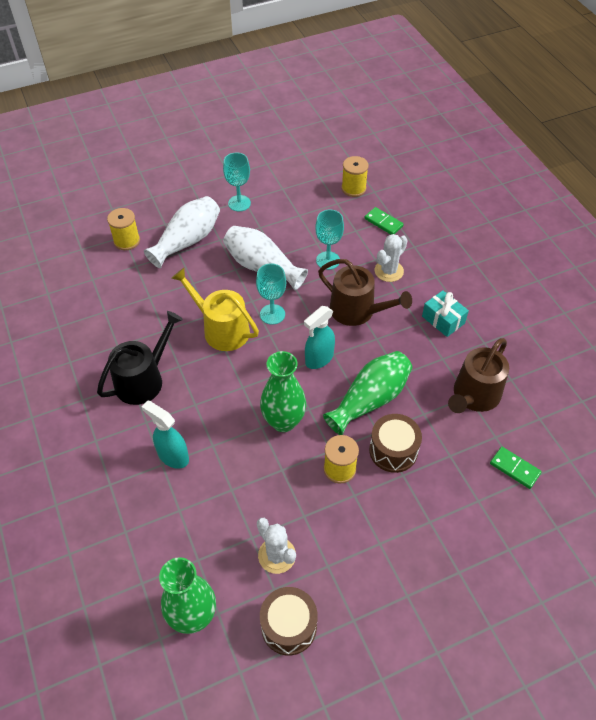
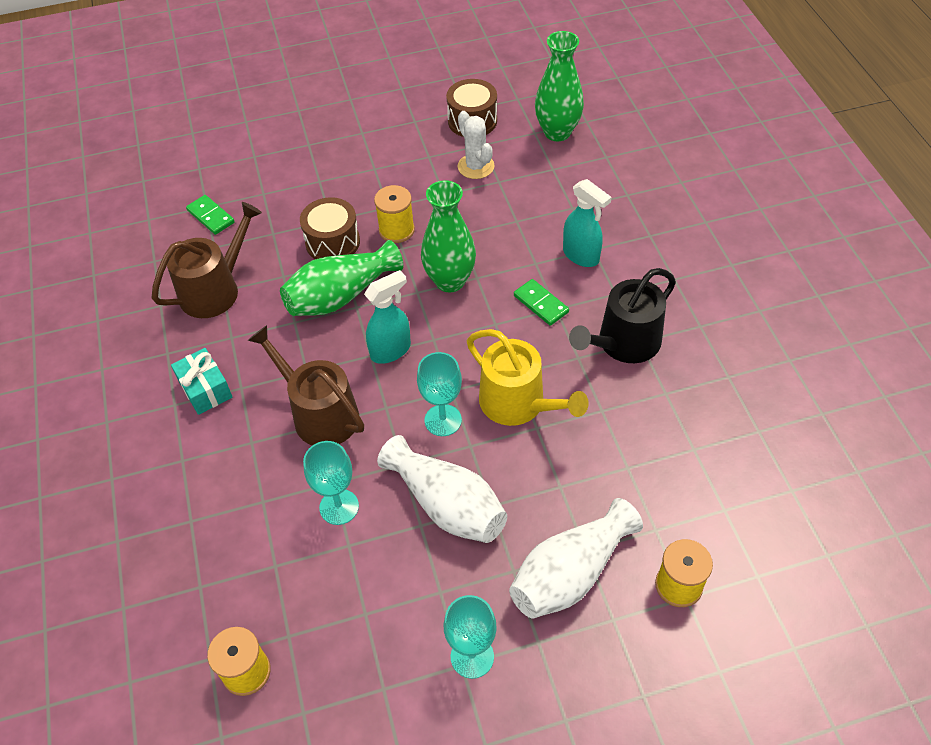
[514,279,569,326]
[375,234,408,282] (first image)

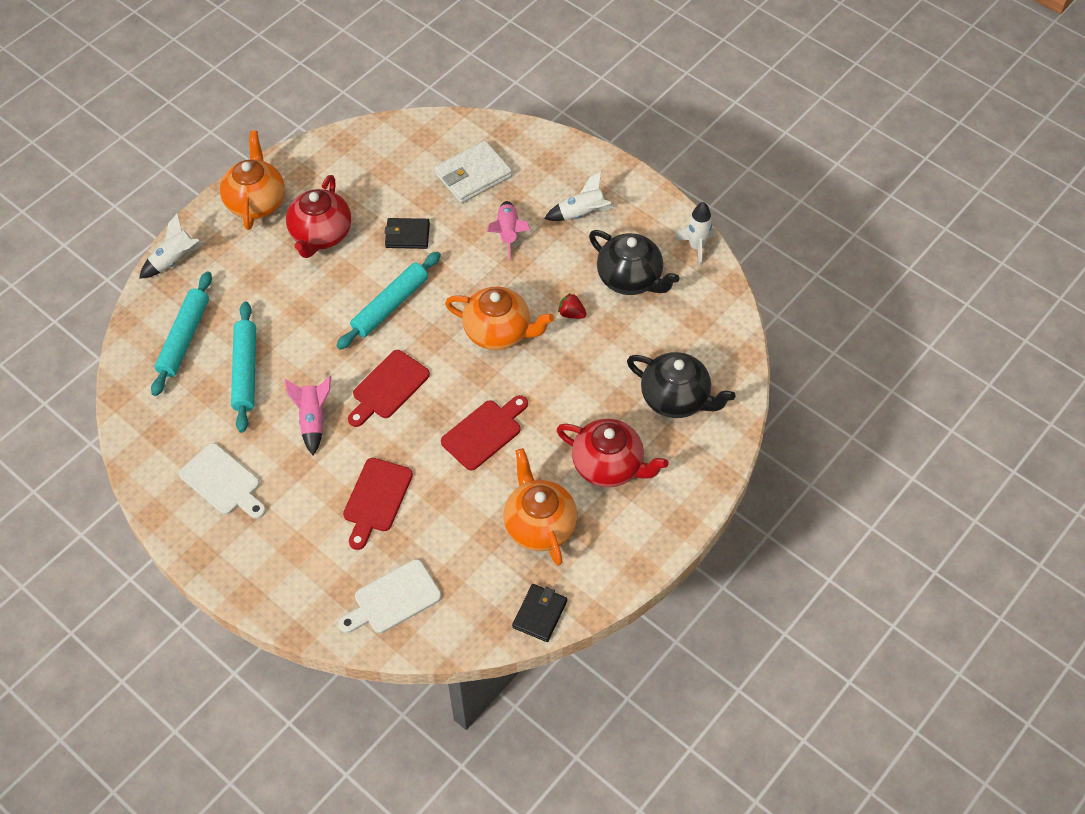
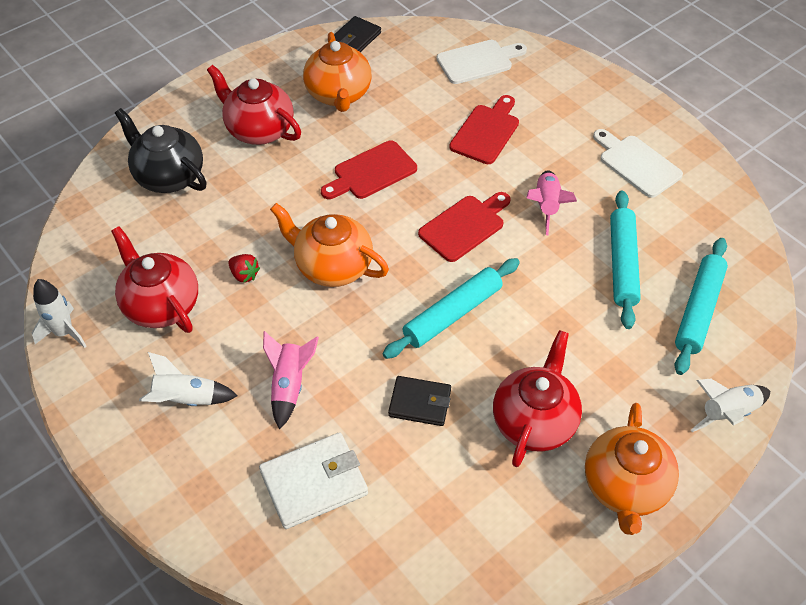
[111,226,198,333]

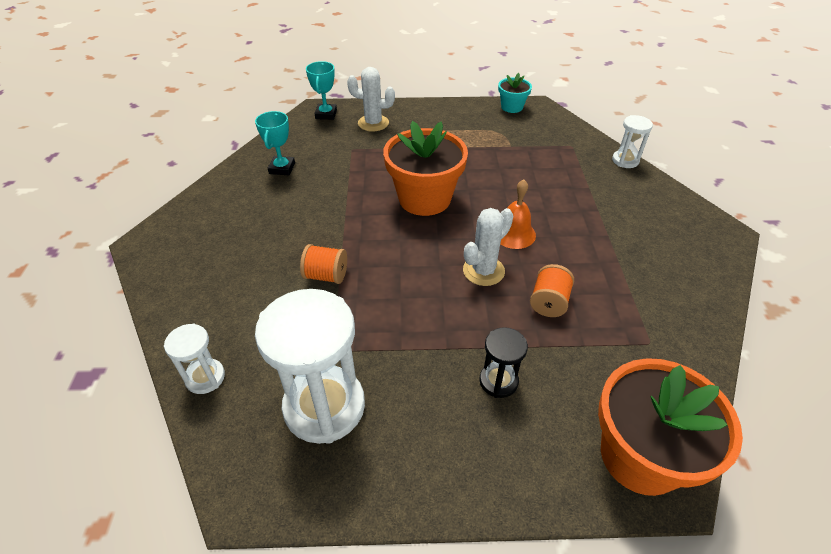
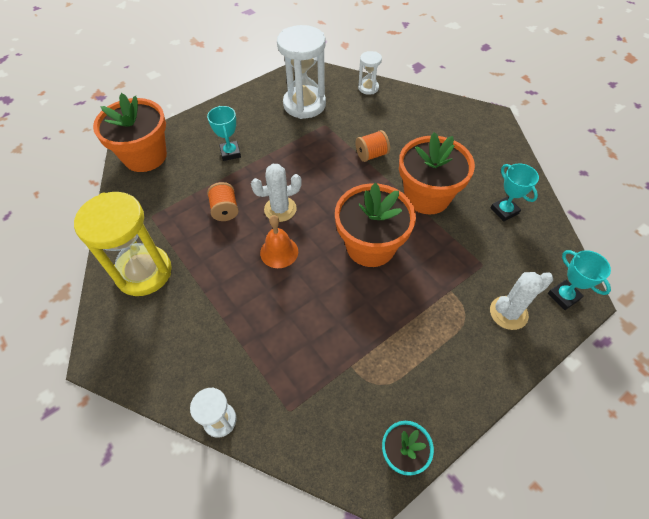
[251,164,302,222]
[207,106,241,161]
[74,192,172,296]
[399,132,475,214]

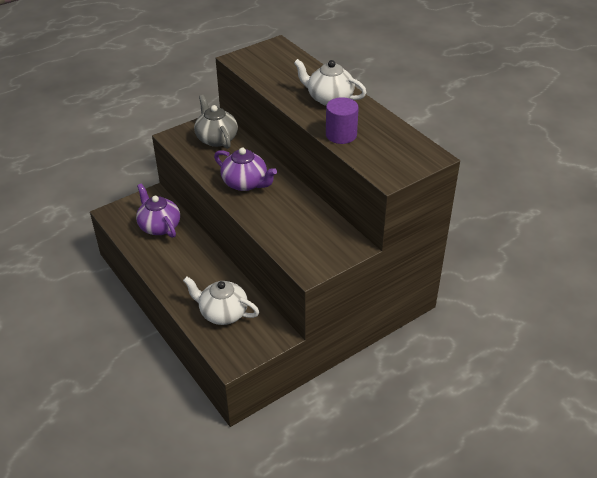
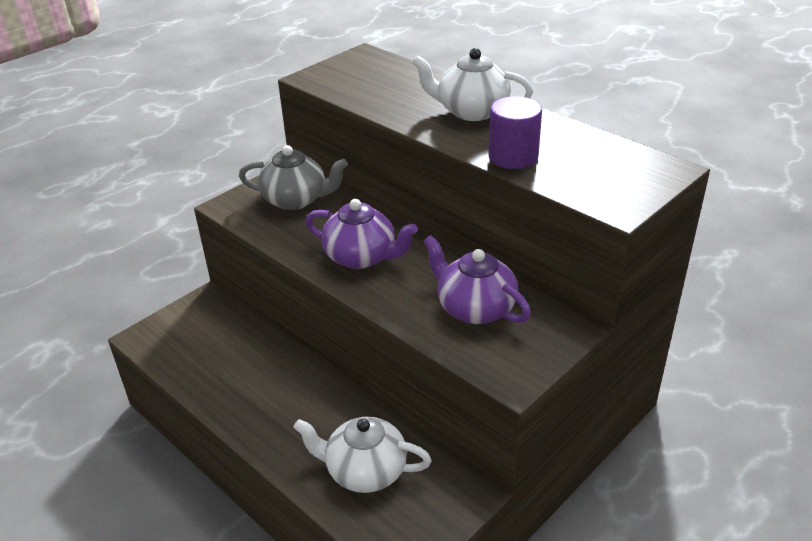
[424,235,531,324]
[239,145,348,210]

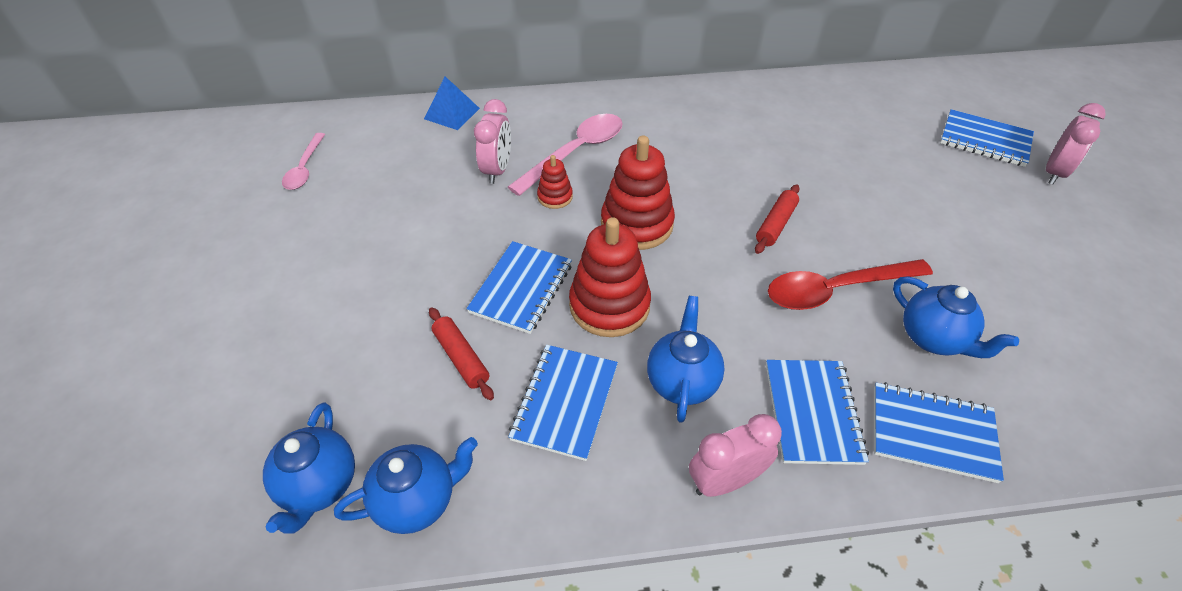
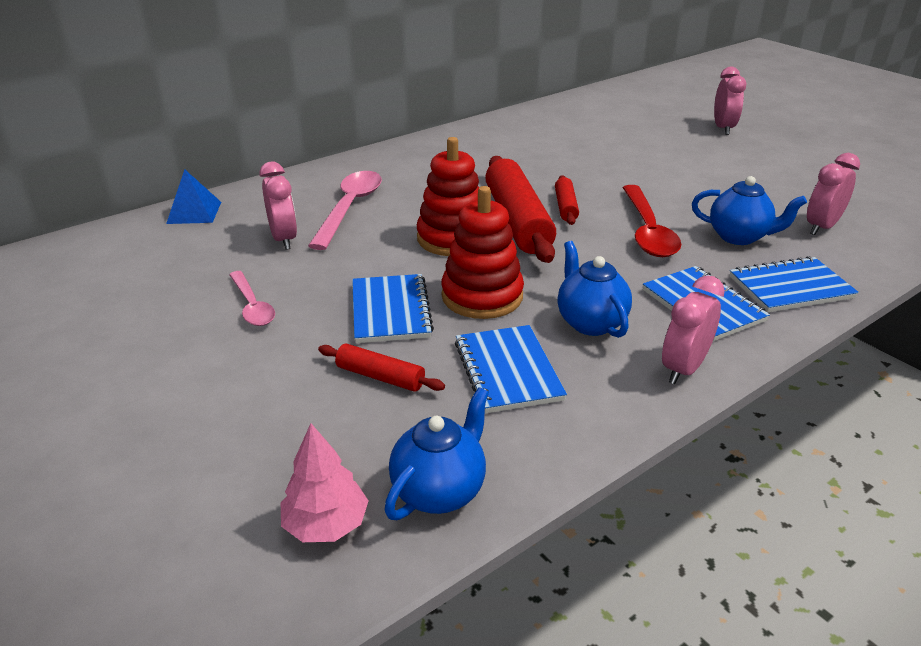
[281,423,369,542]
[229,271,275,326]
[537,155,573,209] (first image)
[622,185,682,257]
[940,109,1034,167] (first image)
[485,156,556,263]
[807,153,860,235]

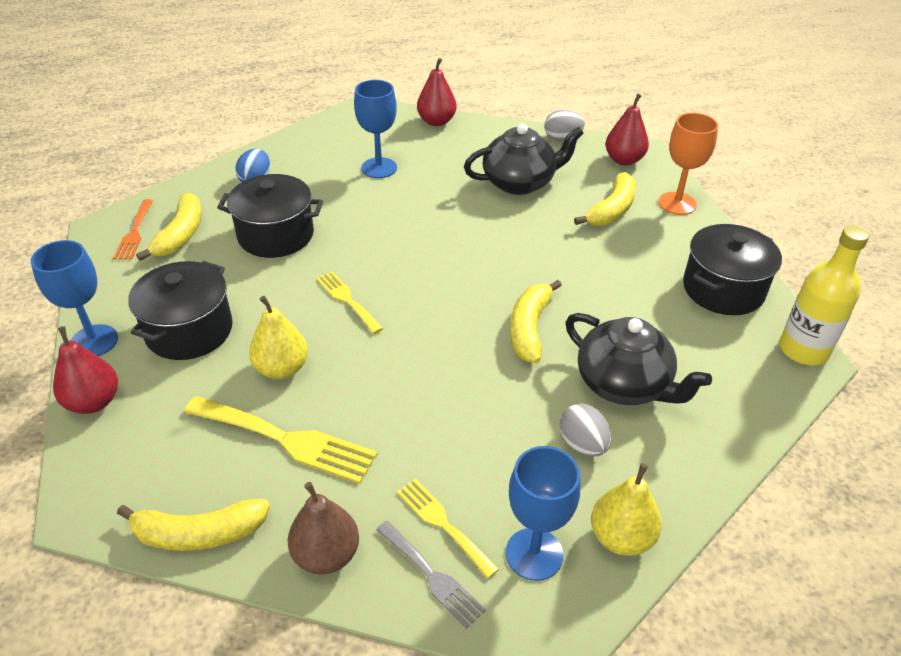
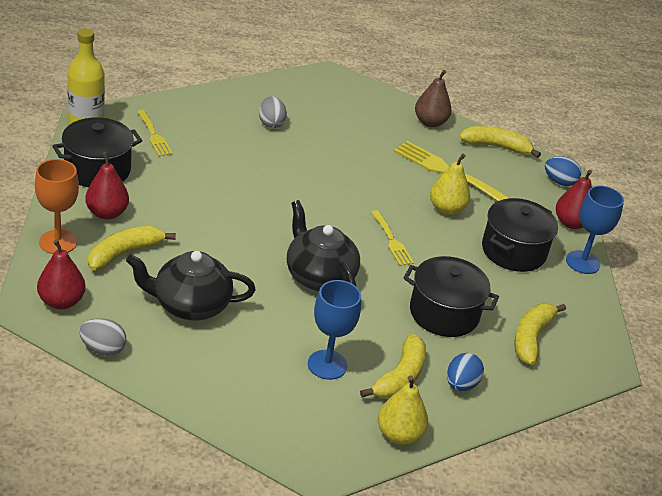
[113,199,153,260] (first image)
[376,521,486,629] (first image)
[137,110,173,156]
[85,152,129,220]
[506,446,580,581] (first image)
[360,334,426,398]
[287,200,360,291]
[378,376,428,445]
[545,156,581,186]

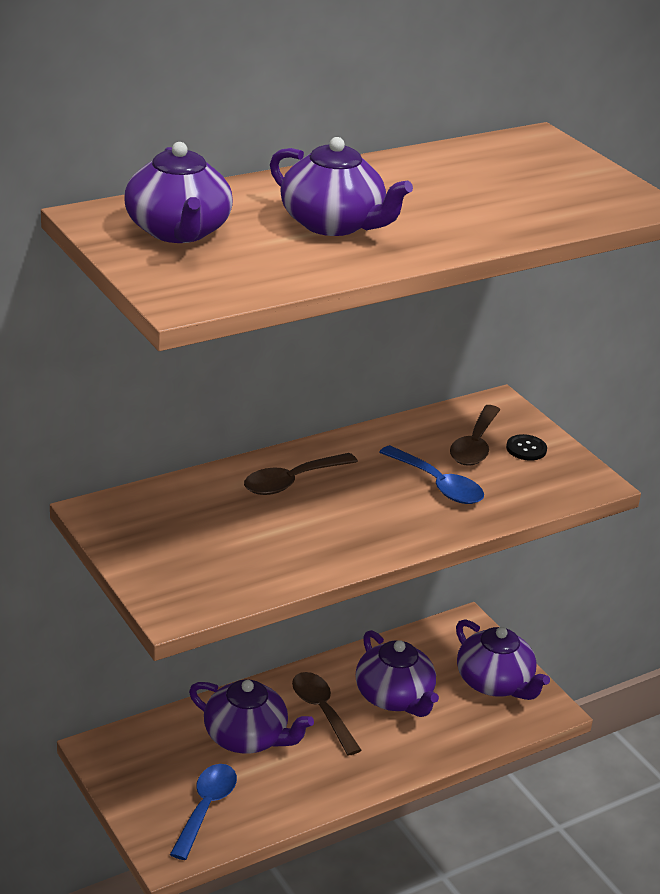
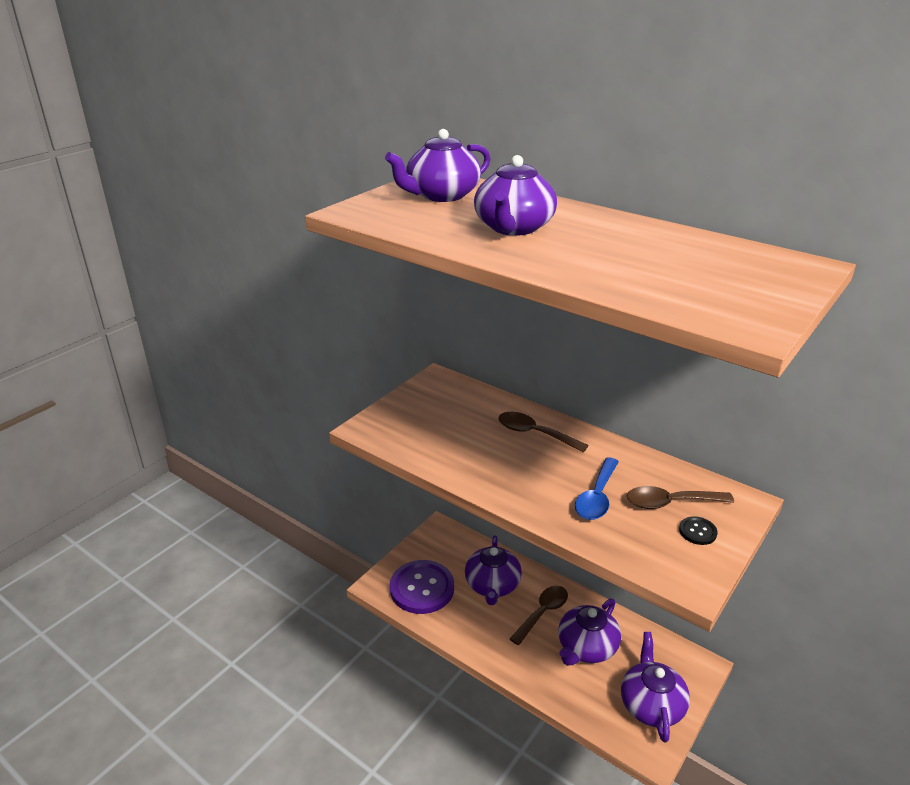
[390,560,454,614]
[621,632,690,743]

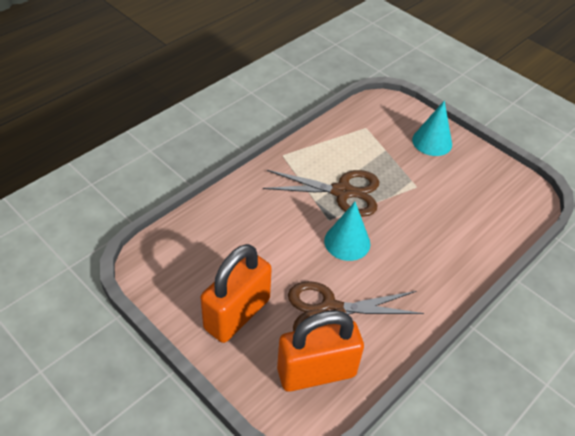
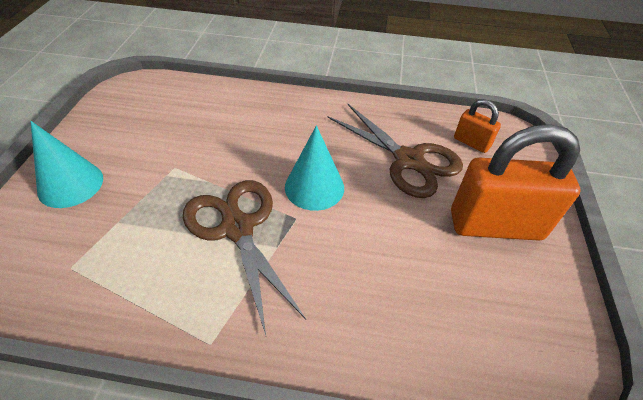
[454,99,501,153]

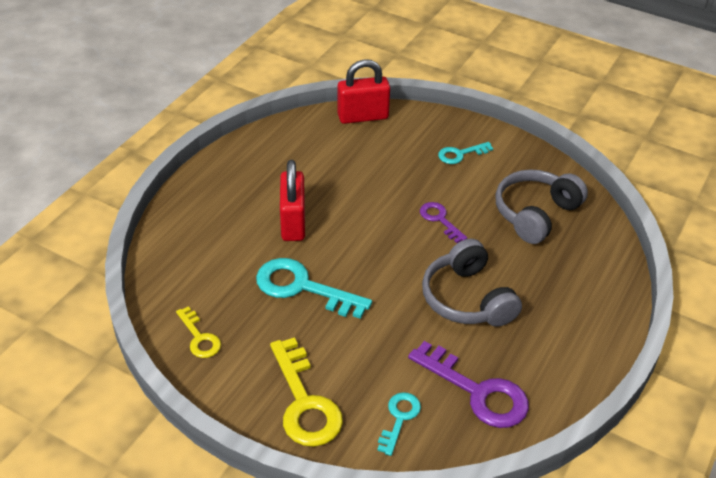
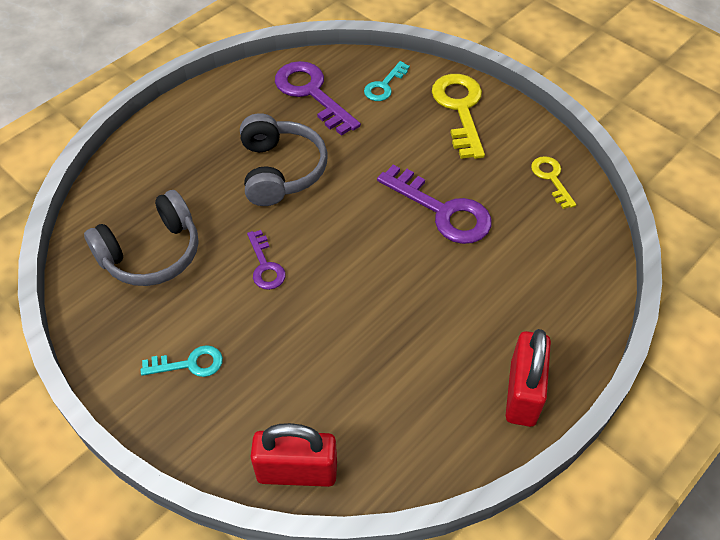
[377,165,492,244]
[505,329,551,427]

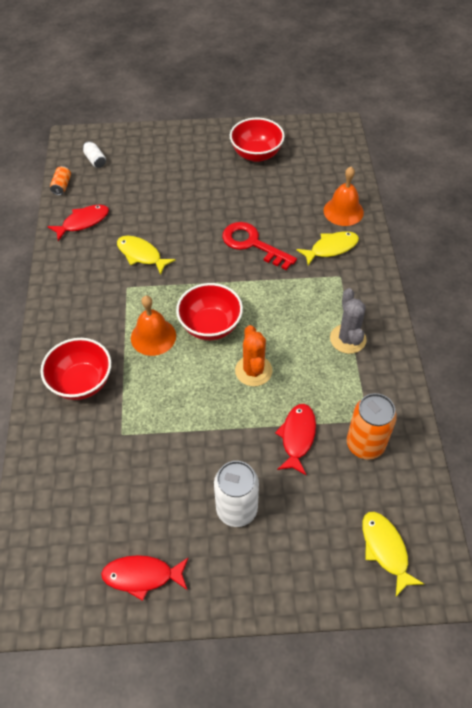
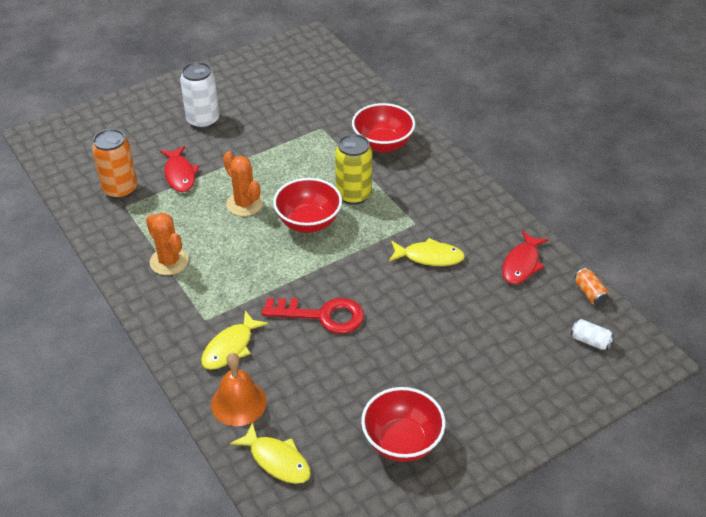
[101,555,189,601] (first image)
[335,134,372,205]
[146,213,189,275]
[230,422,311,484]

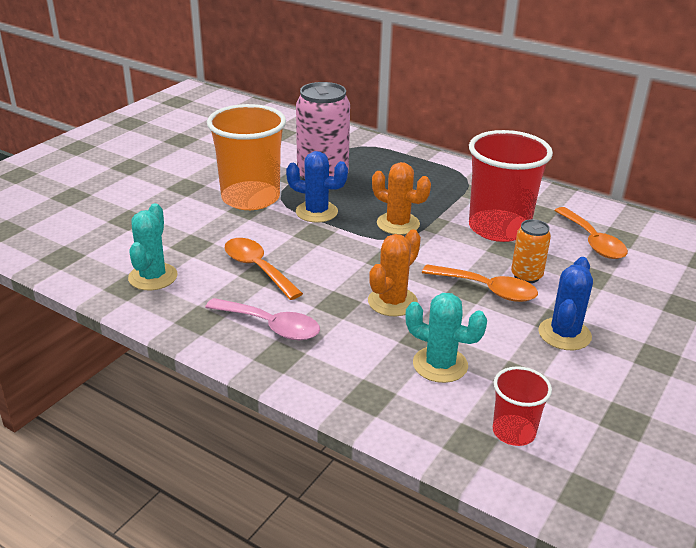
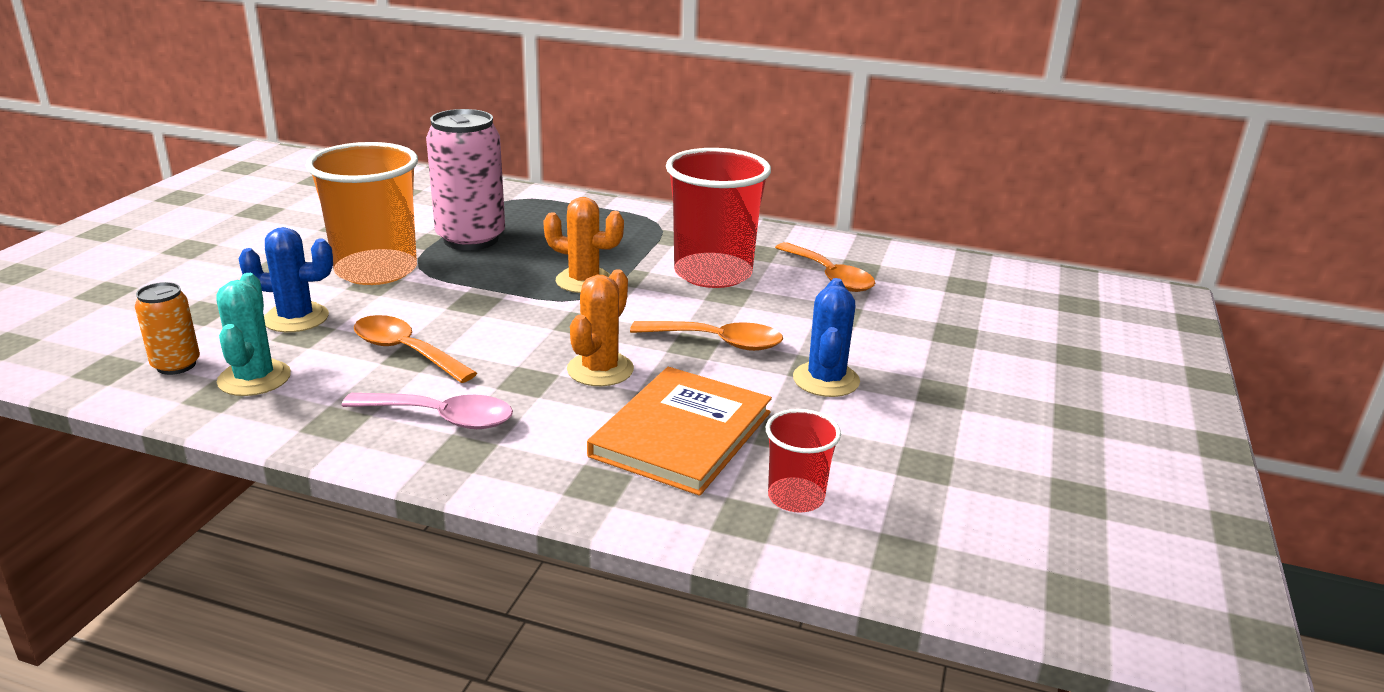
[239,227,333,332]
[587,367,772,496]
[135,282,200,375]

